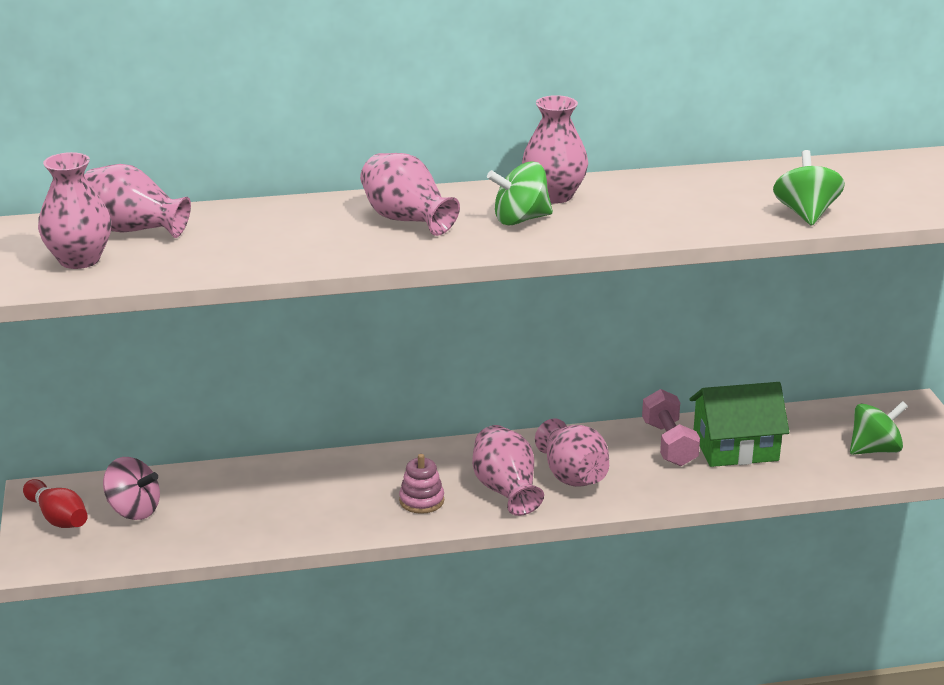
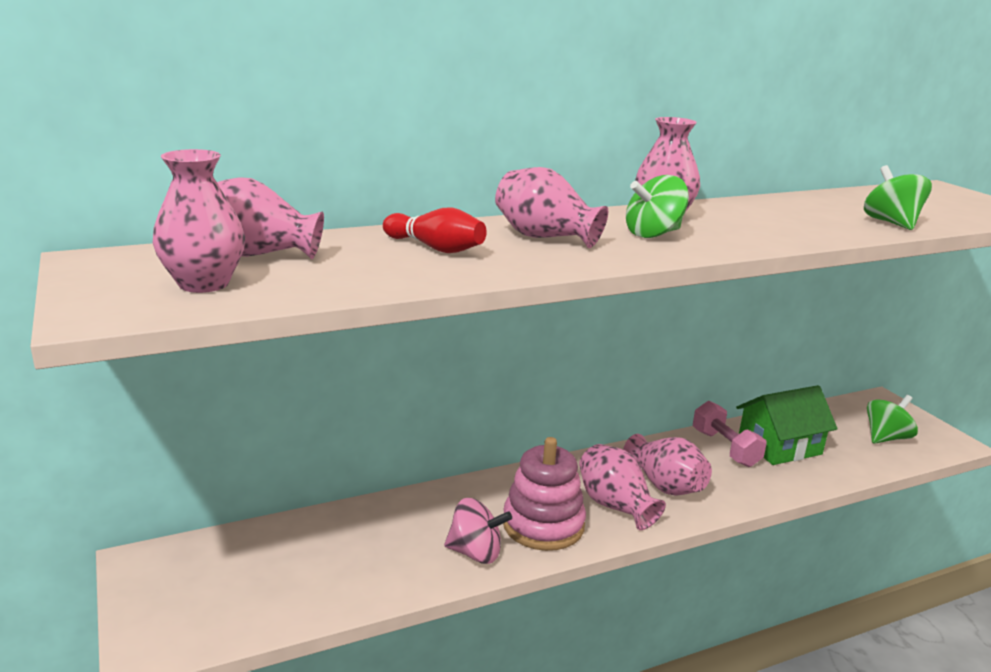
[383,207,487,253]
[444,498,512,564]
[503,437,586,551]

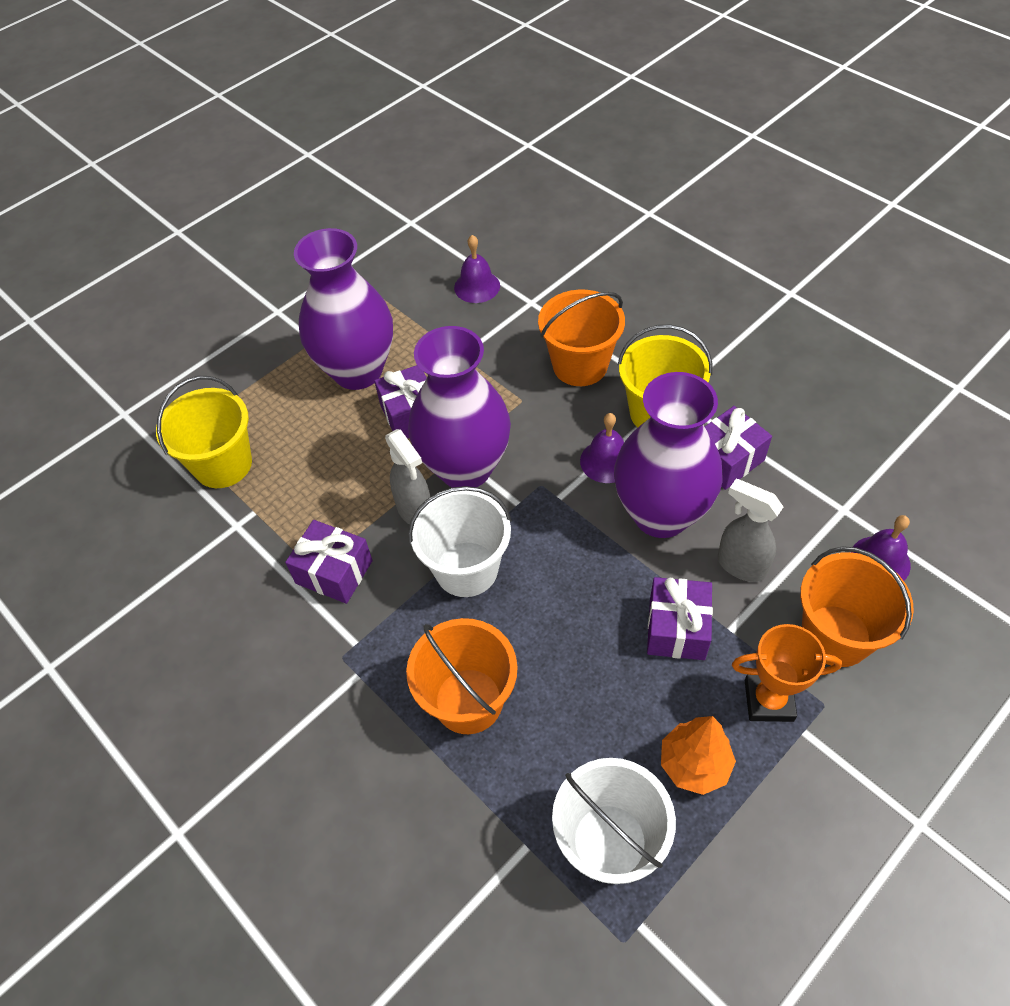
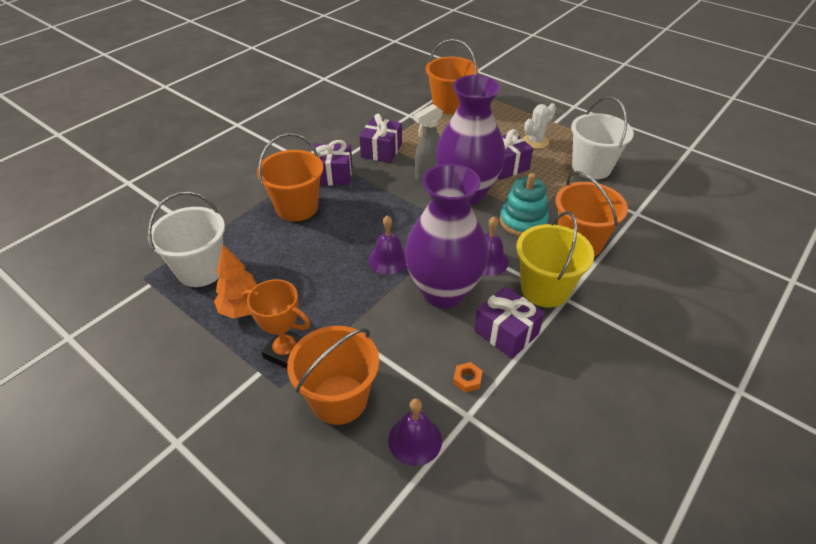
[426,39,478,114]
[523,103,556,149]
[571,96,634,179]
[368,215,407,275]
[311,140,353,186]
[718,479,783,582] (first image)
[242,279,310,369]
[453,362,482,393]
[500,173,549,237]

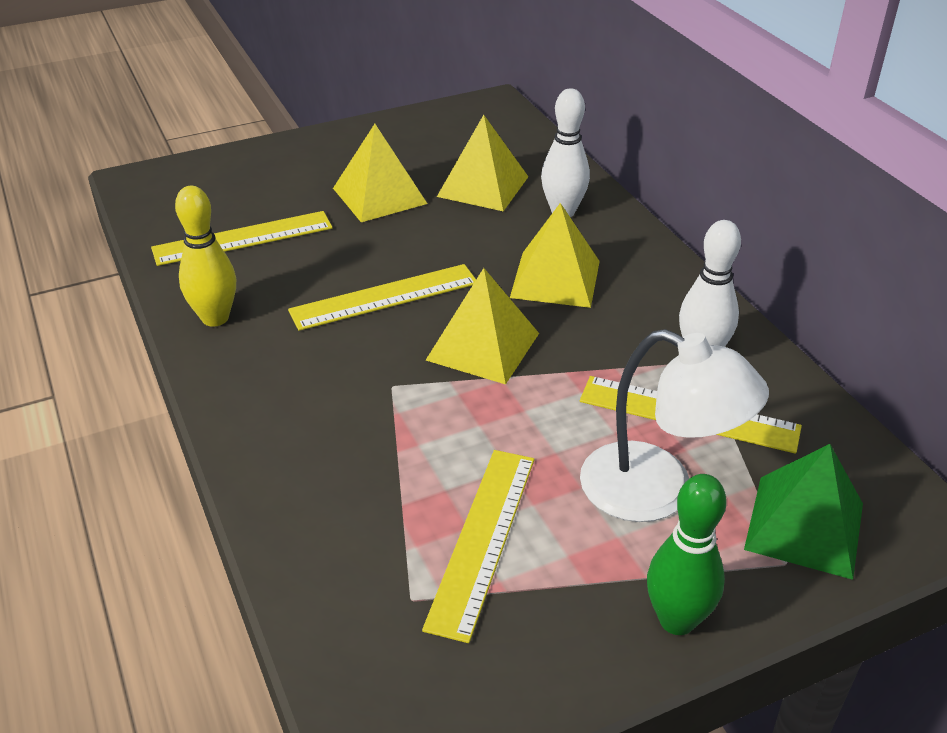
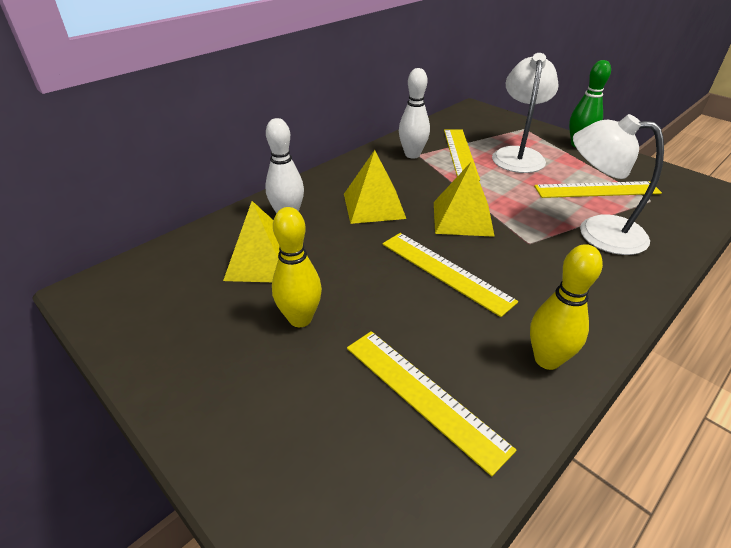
[272,207,322,327]
[744,444,863,580] (first image)
[573,114,664,255]

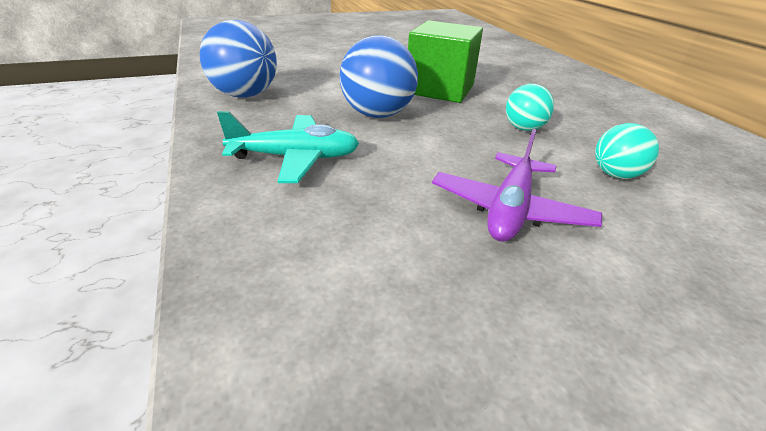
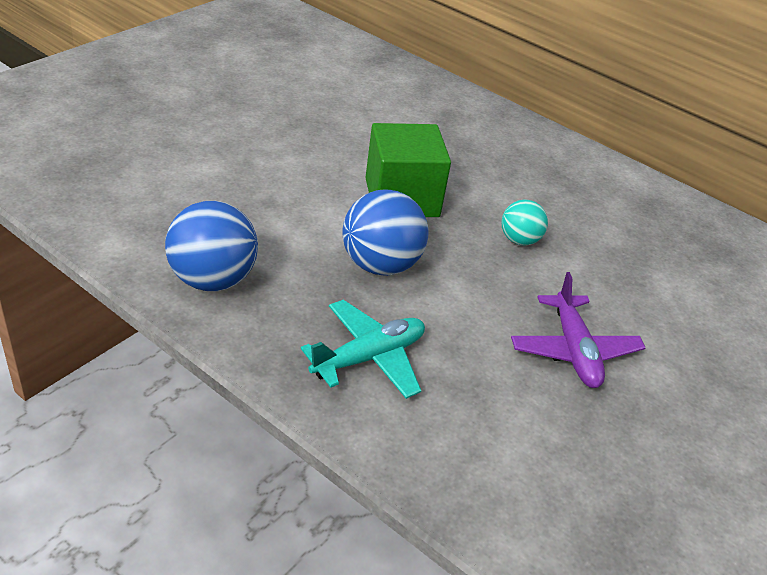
[595,123,659,179] (first image)

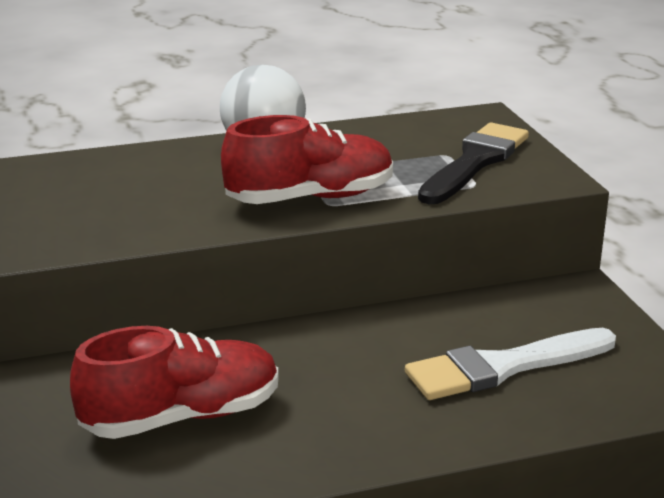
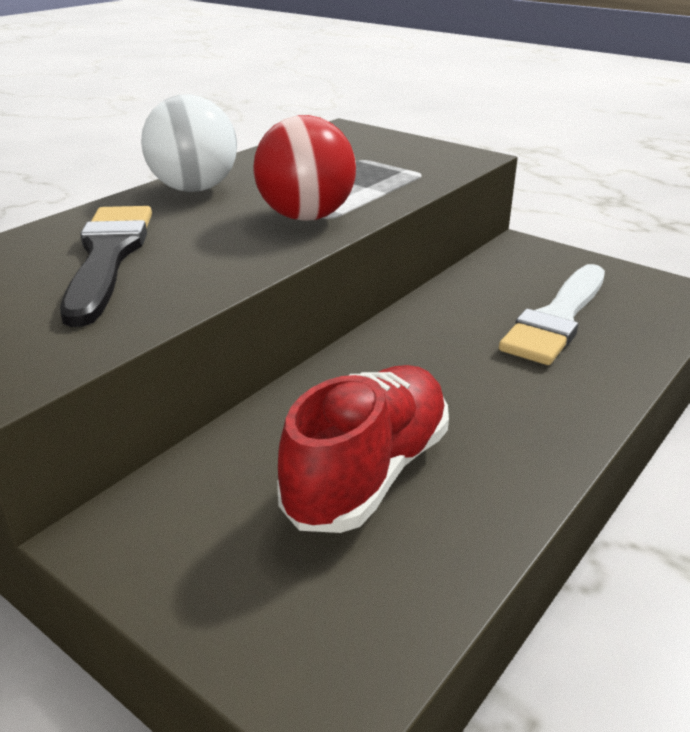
[253,115,356,221]
[60,206,152,327]

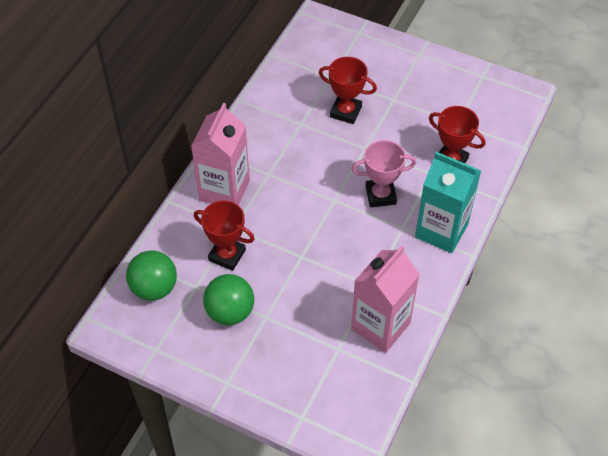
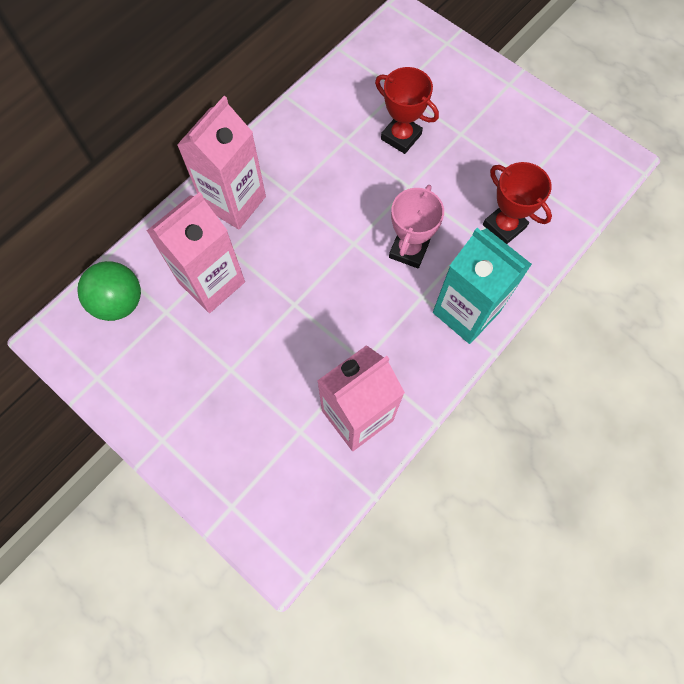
[147,192,245,313]
[203,274,254,325] (first image)
[389,185,444,268]

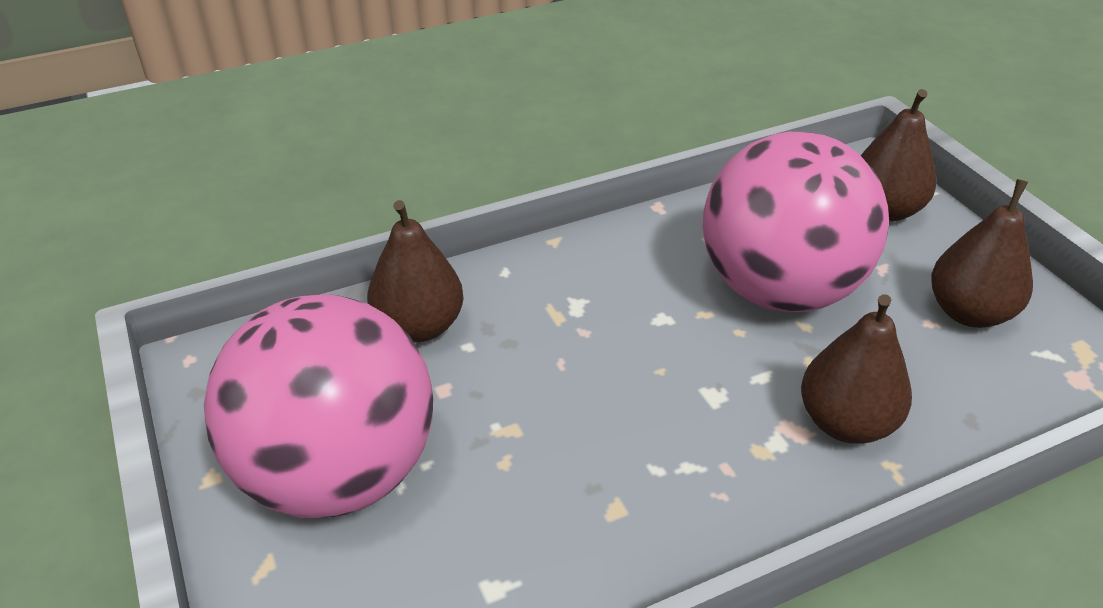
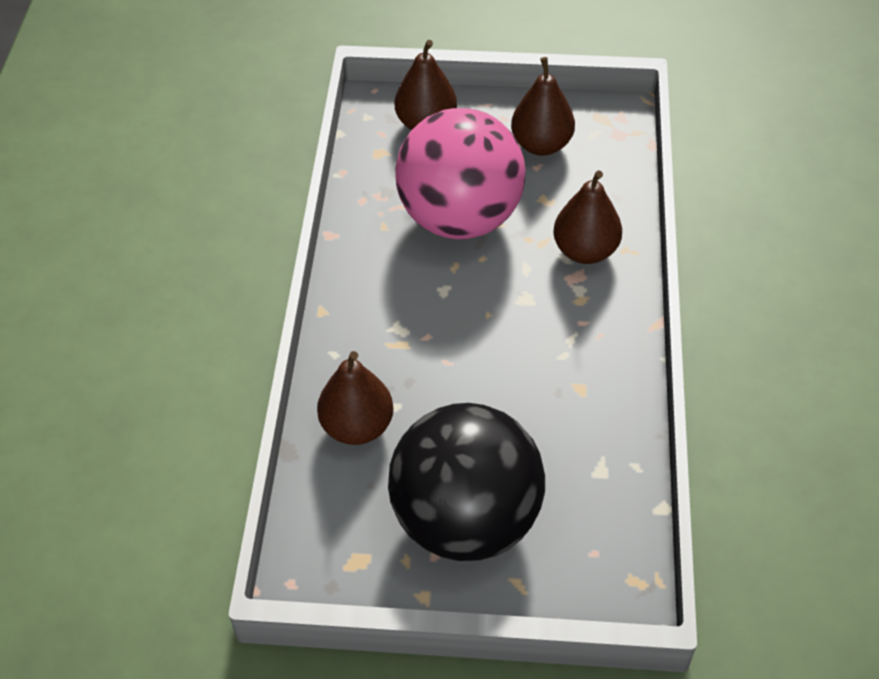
[388,403,545,561]

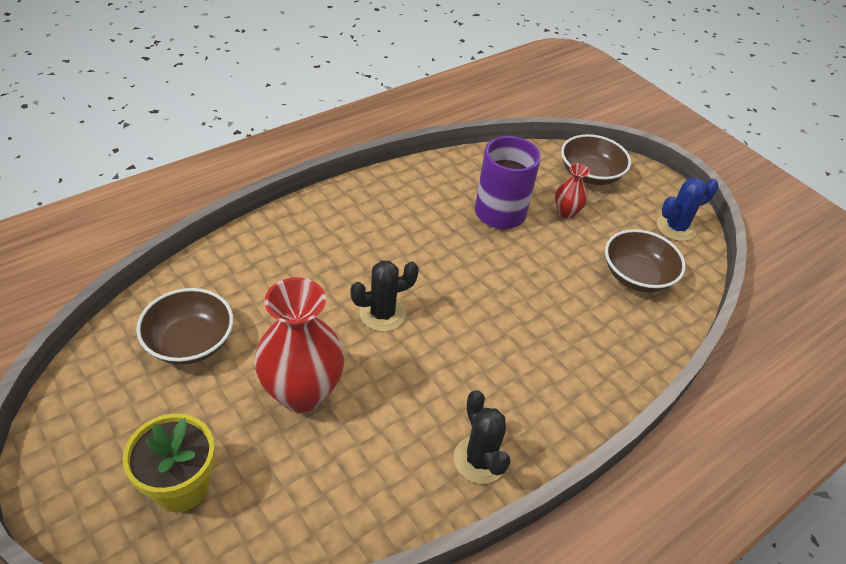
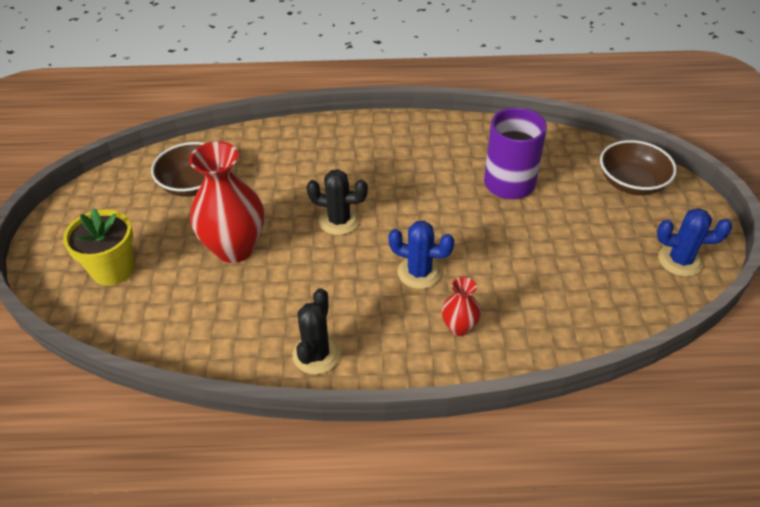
[442,277,481,336]
[605,229,686,292] (first image)
[388,221,454,289]

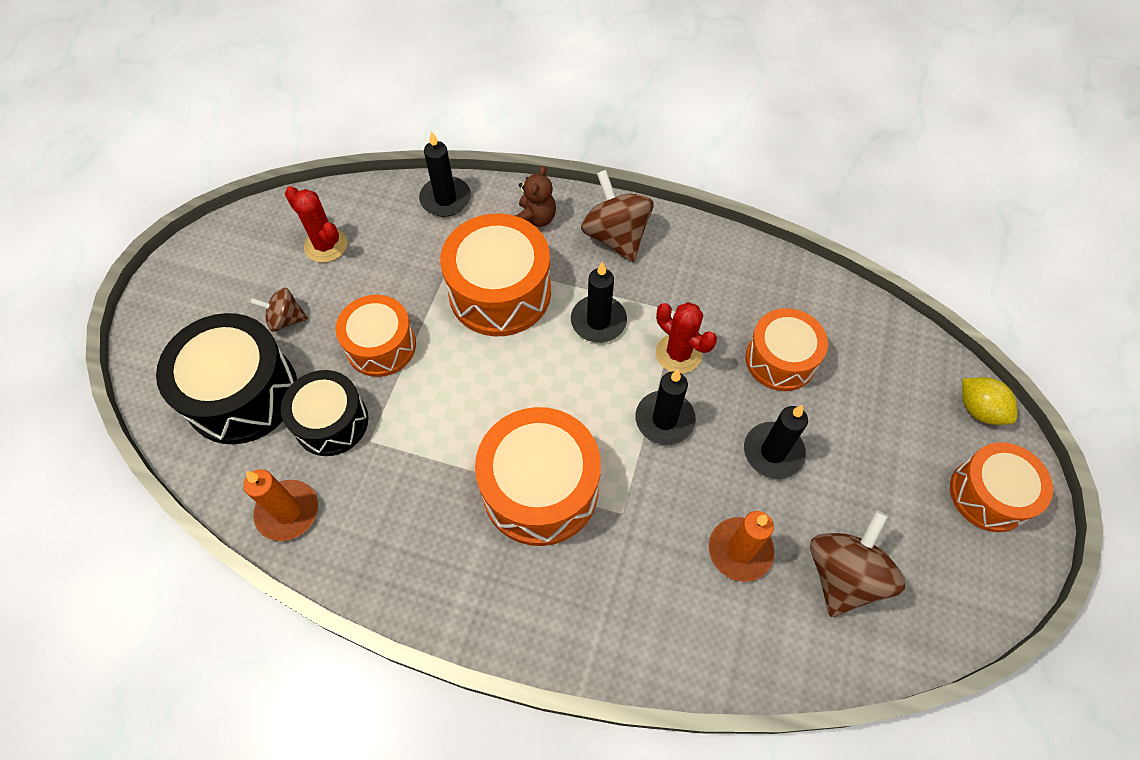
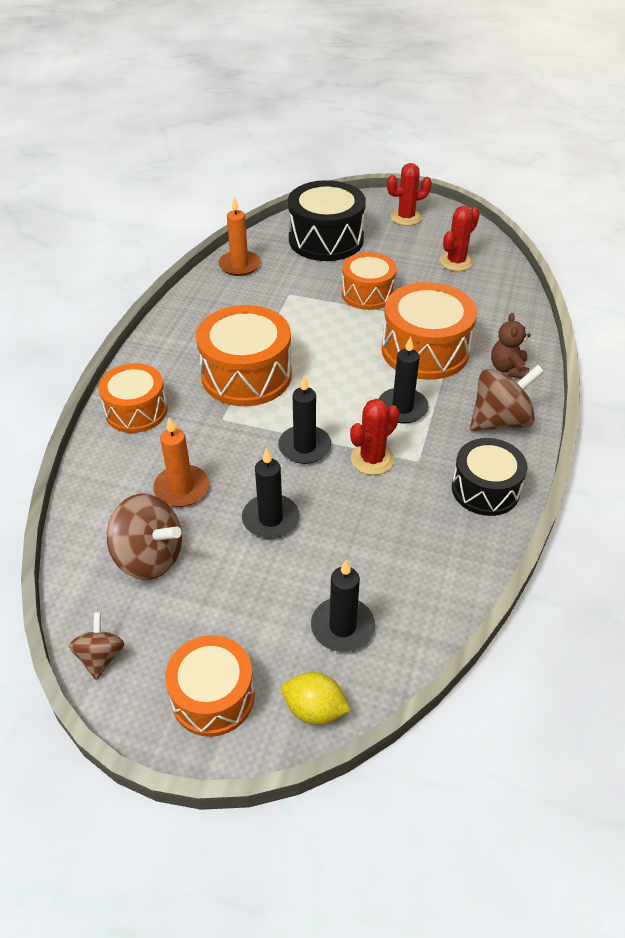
[69,612,124,680]
[452,438,527,516]
[311,559,375,652]
[491,313,530,379]
[98,363,168,433]
[282,672,351,725]
[387,163,432,226]

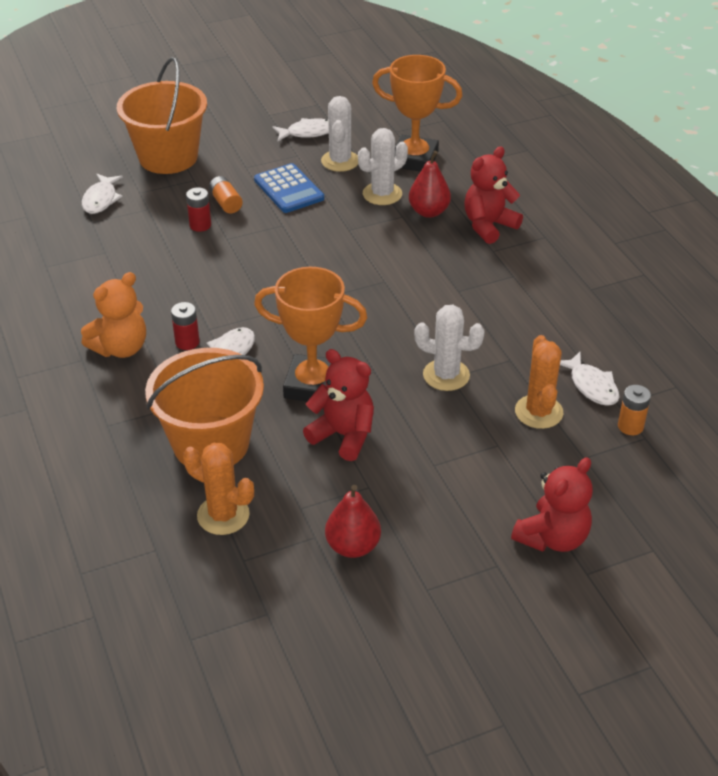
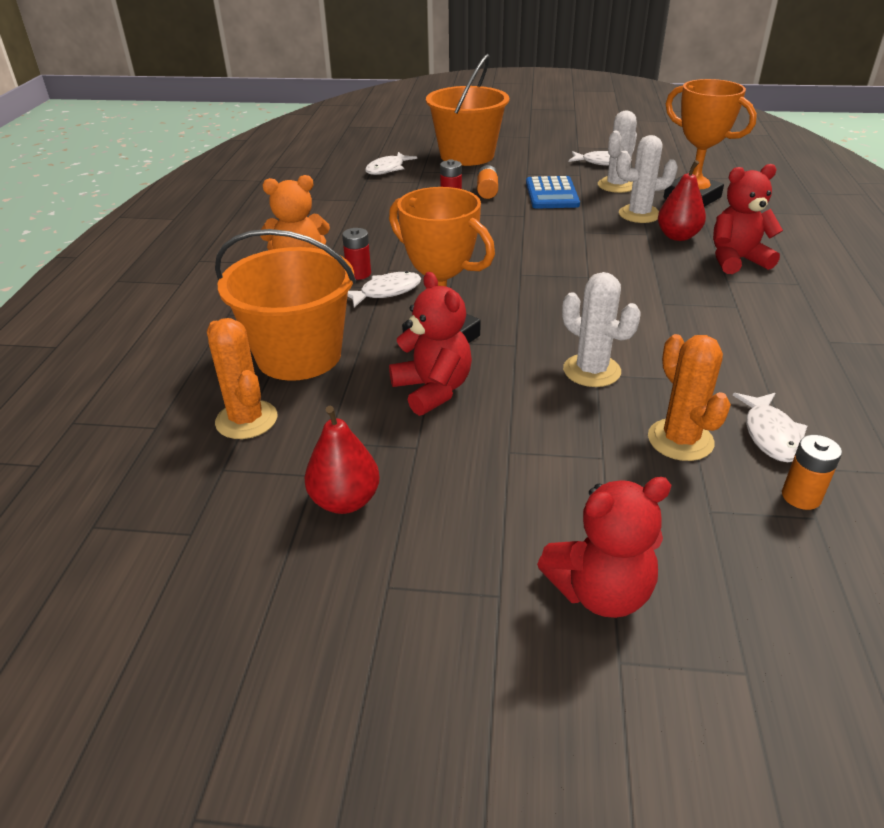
[648,334,731,461]

